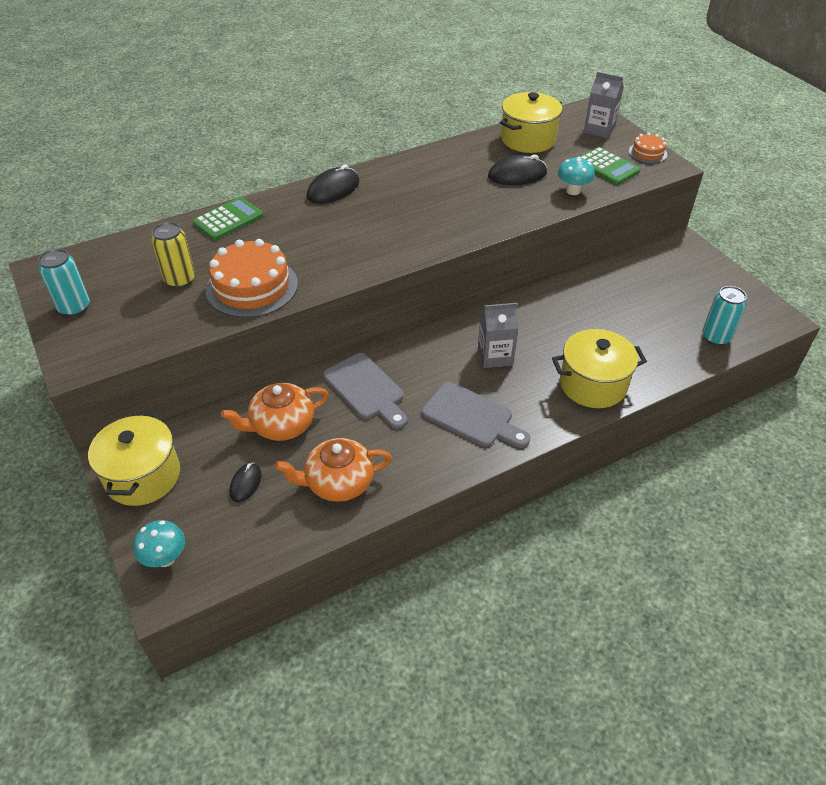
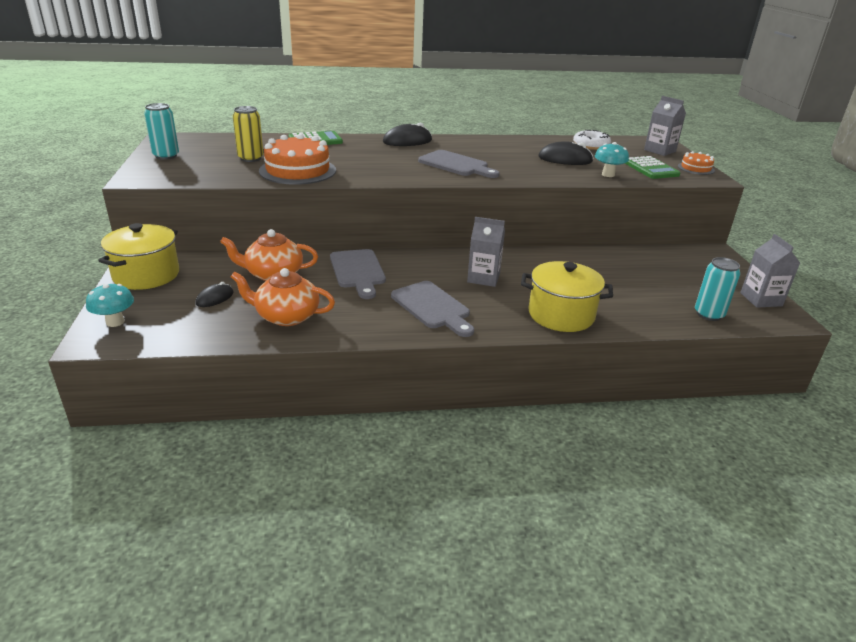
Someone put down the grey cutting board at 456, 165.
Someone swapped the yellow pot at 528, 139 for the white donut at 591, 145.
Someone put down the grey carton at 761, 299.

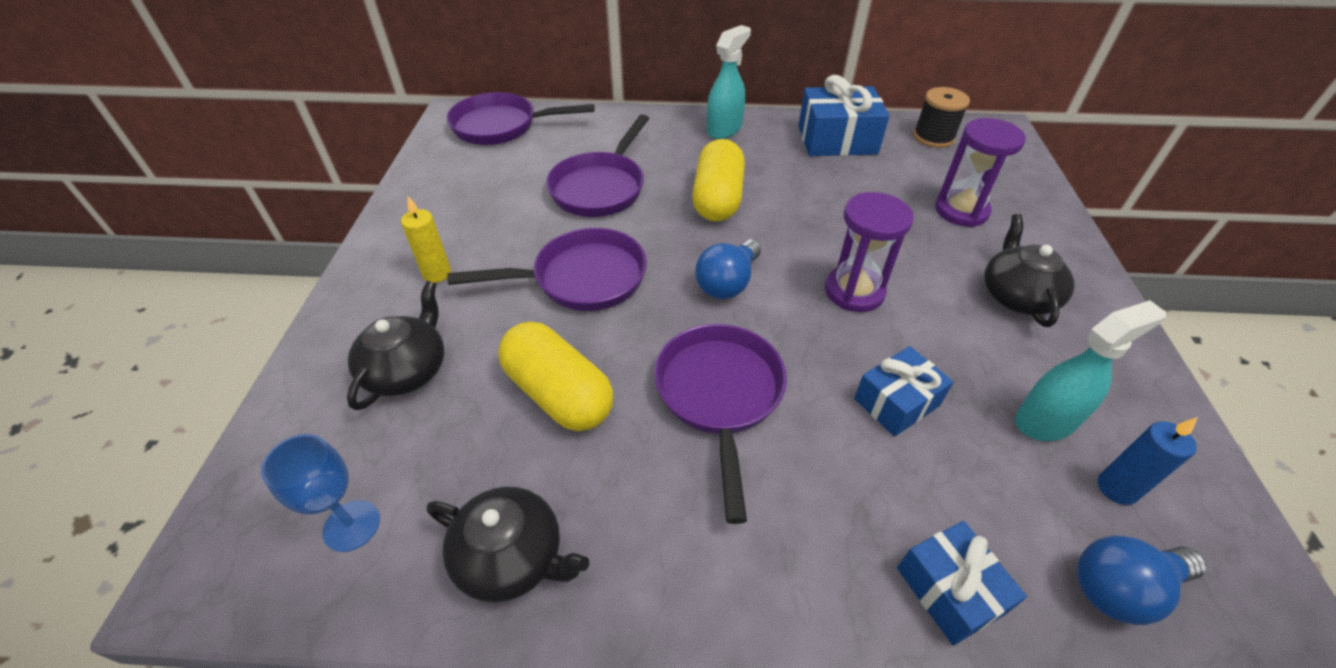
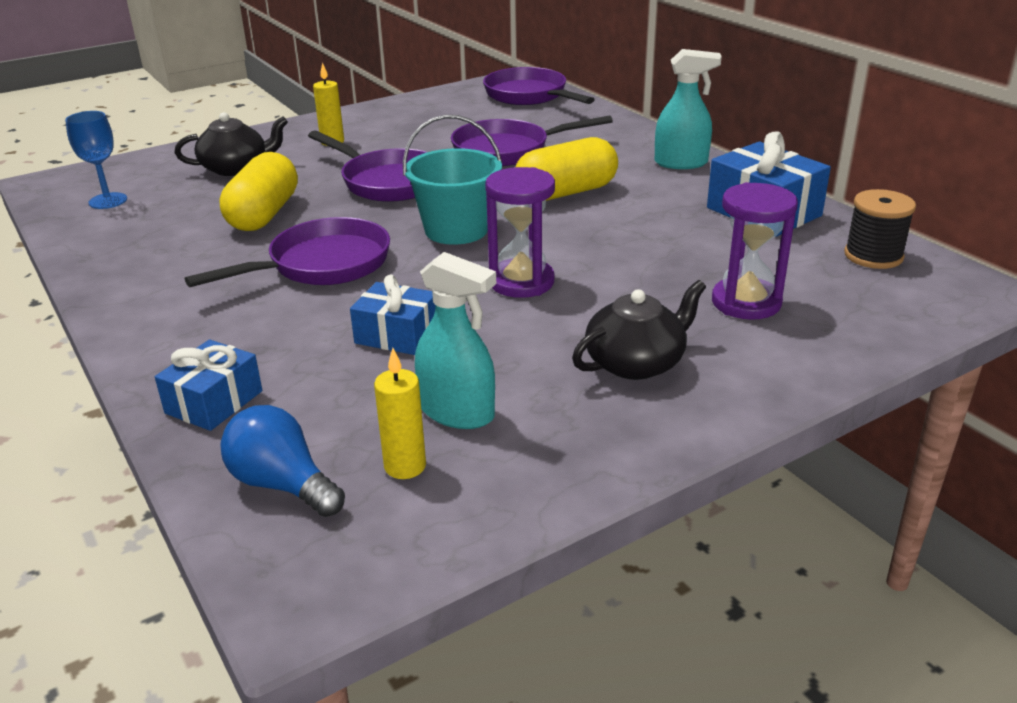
Someone repainted the blue candle at 1117, 488, which became the yellow candle at 405, 466.
Someone swapped the blue light bulb at 727, 283 for the turquoise bucket at 456, 230.
Someone took away the black teapot at 512, 557.

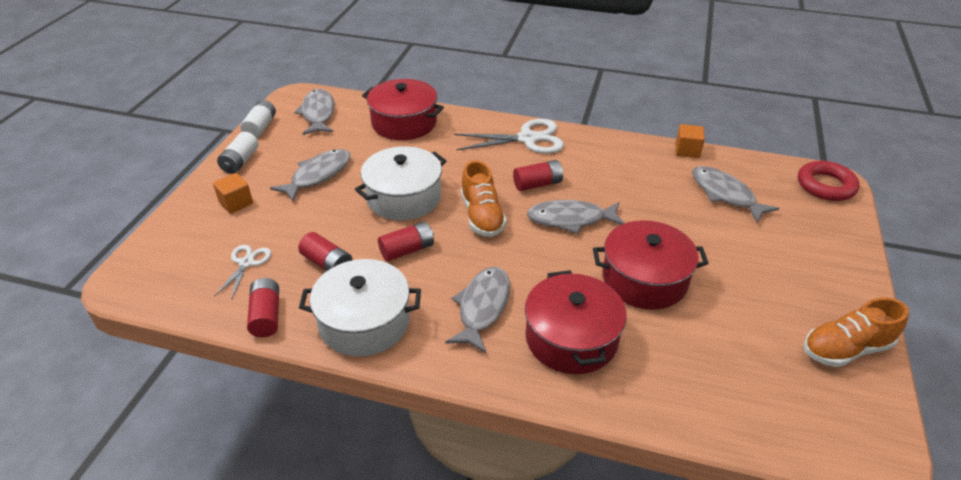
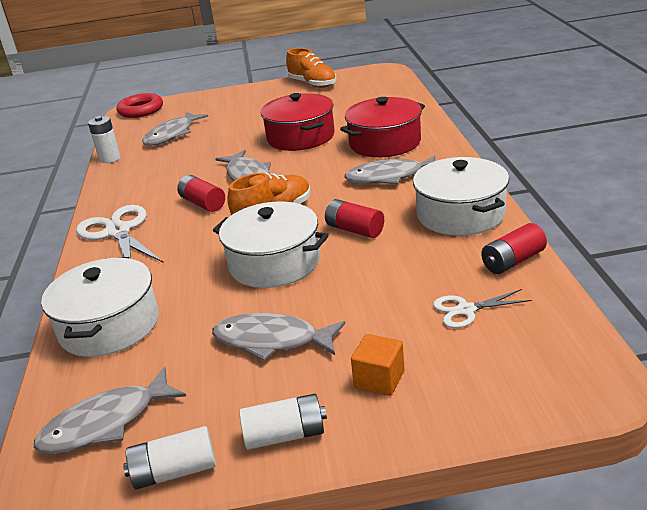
Someone repainted the red pot at 404, 123, which became the white pot at 109, 325.
Someone swapped the orange cube at 687, 151 for the white battery at 110, 158.
Someone took away the red battery at 327, 264.

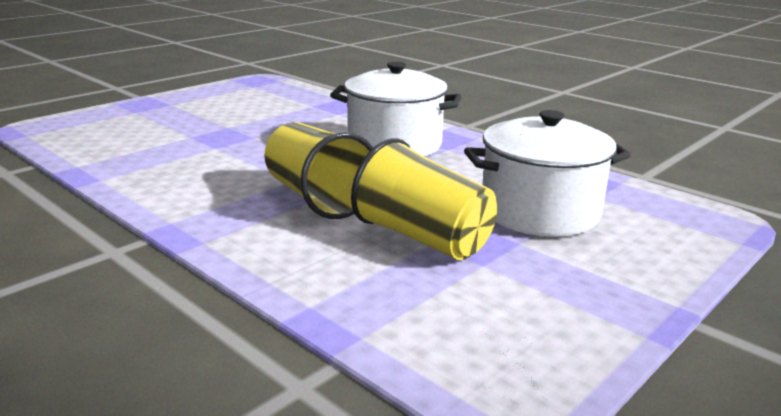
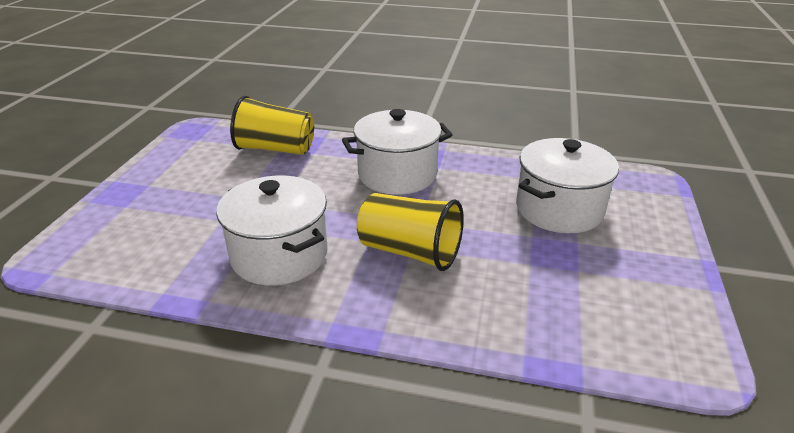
Someone put down the white pot at 279, 255.
Someone carried the yellow cup from 423, 238 to 275, 149.

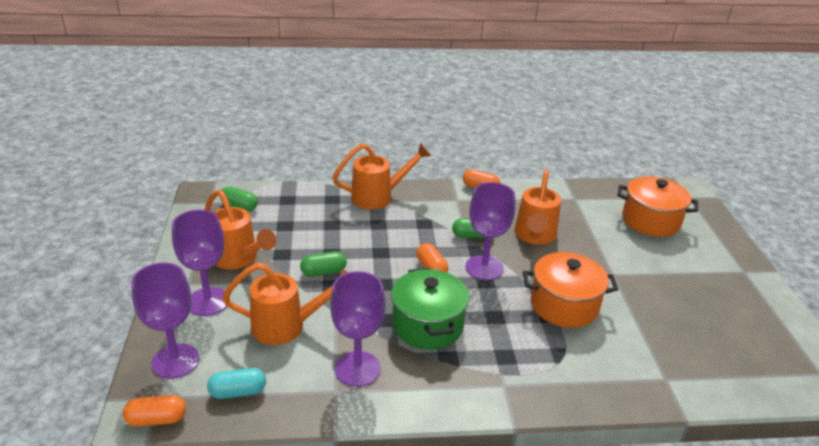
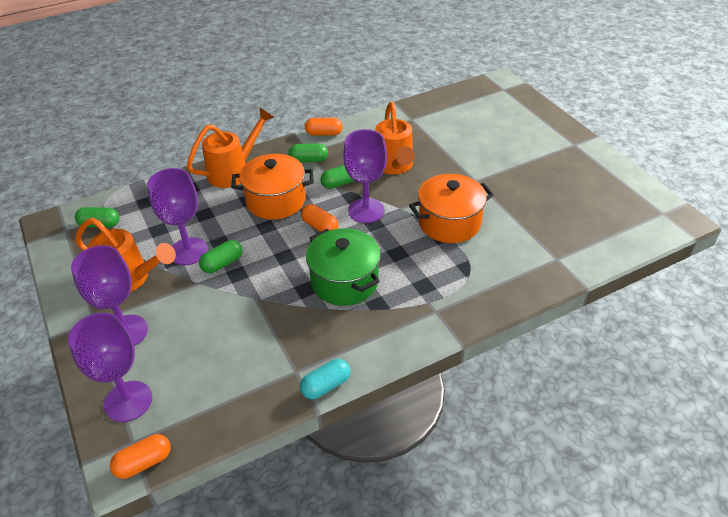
Someone carried the purple goblet from 357, 369 to 188, 251.
Someone carried the orange pot from 650, 221 to 276, 201.
Someone put down the green capsule at 309, 160.
Someone carried the turquoise capsule from 238, 392 to 326, 386.
Someone took away the orange watering can at 288, 326.

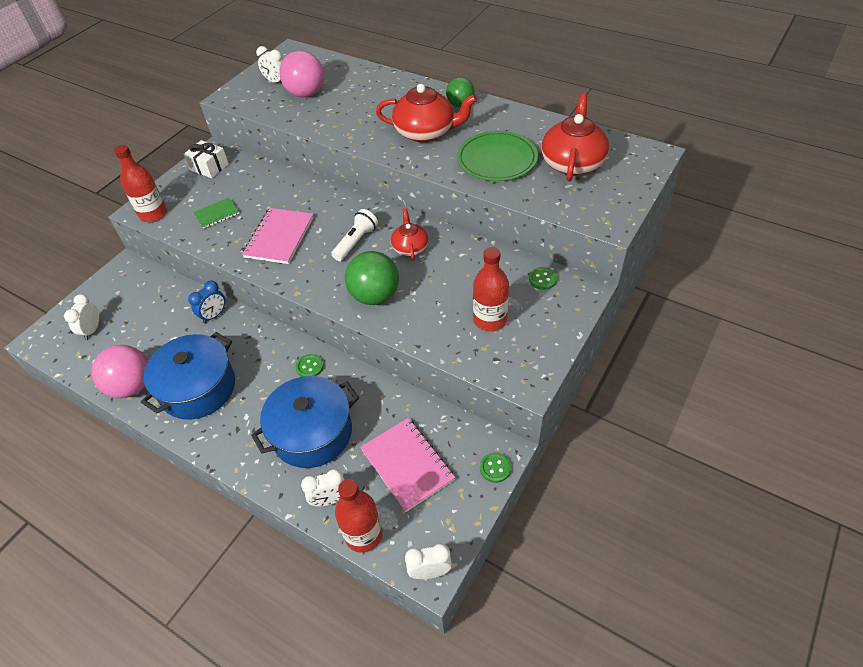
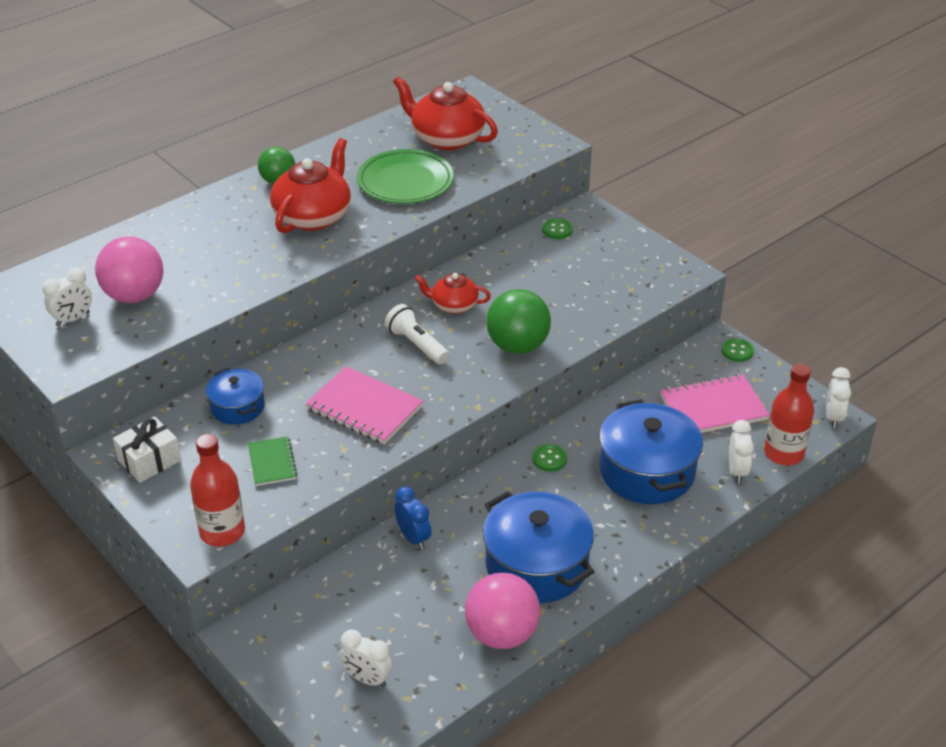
Someone put down the blue pot at 237, 407.
Someone took away the red bottle at 490, 319.

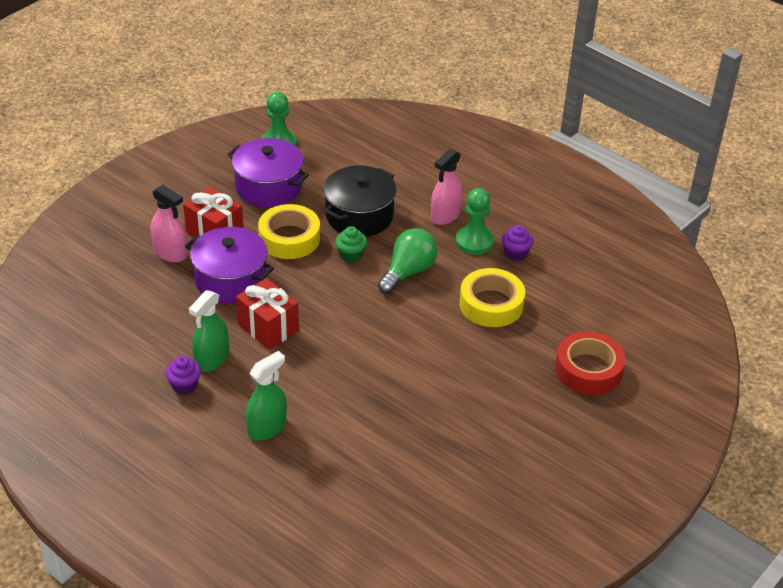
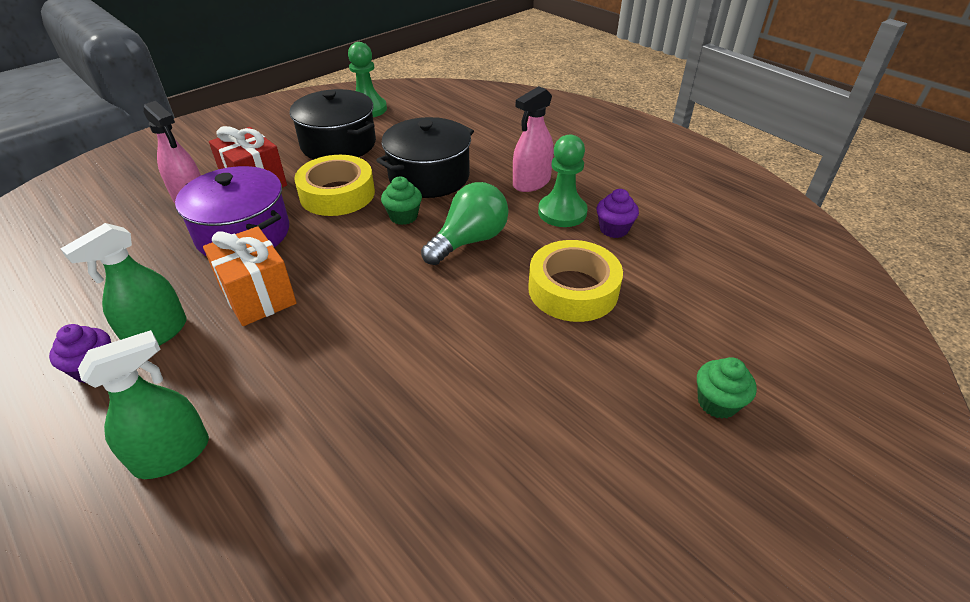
Someone repainted the red gift at 268, 328, which became the orange gift at 258, 296.
Someone repainted the purple pot at 268, 187, which became the black pot at 338, 144.
Someone swapped the red tape at 588, 370 for the green cupcake at 717, 403.

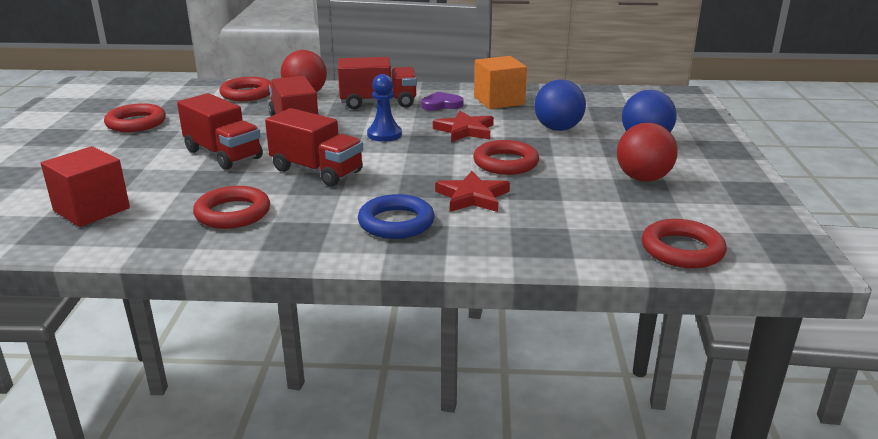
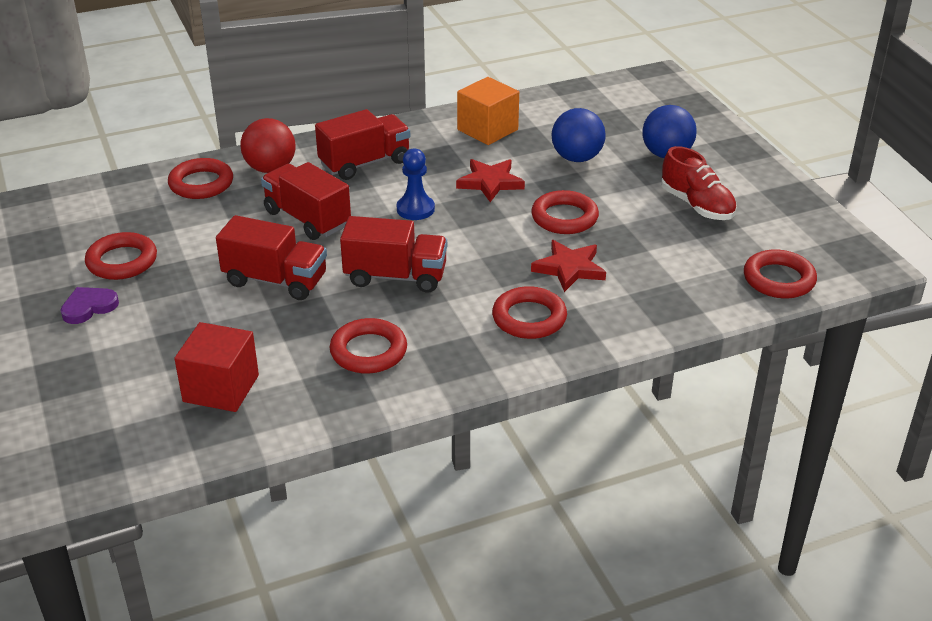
Someone carried the purple heart from 441, 104 to 89, 307.
Someone repainted the blue ring at 396, 222, which became the red ring at 529, 318.
Someone swapped the red ball at 643, 178 for the red shoe at 697, 205.

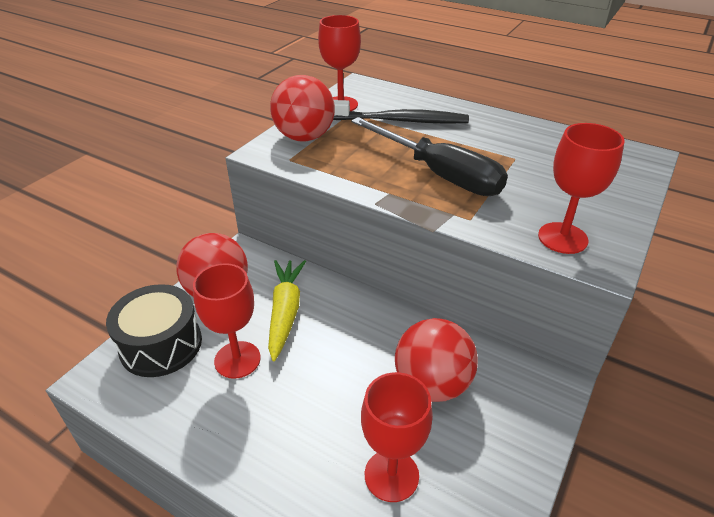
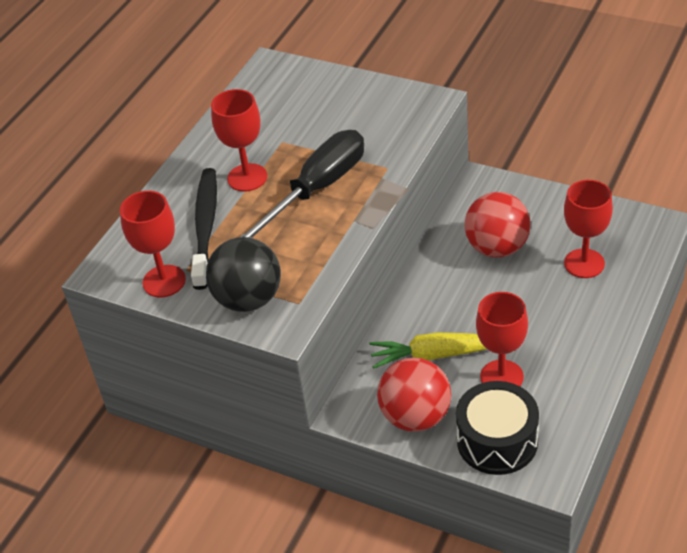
Someone repainted the red ball at 304, 137, which became the black ball at 248, 299.
Someone carried the red goblet from 562, 238 to 247, 177.

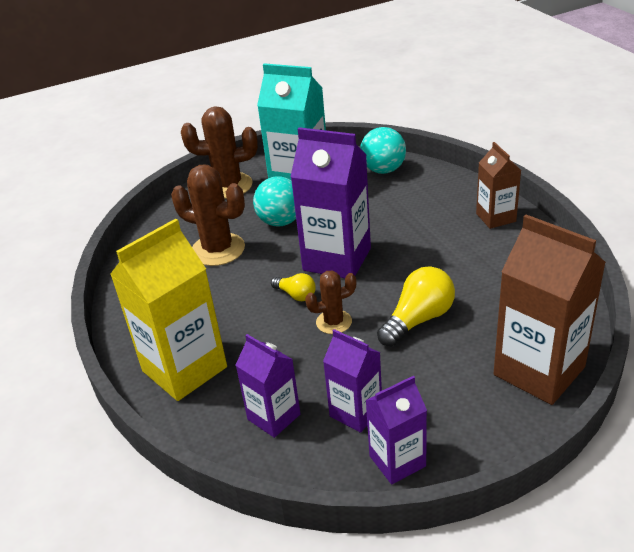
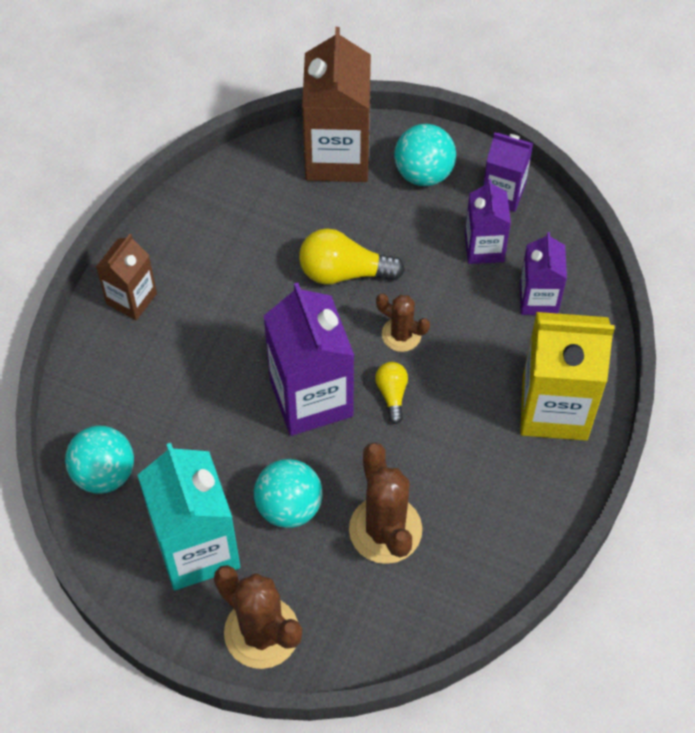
Someone put down the turquoise ball at 423, 172.

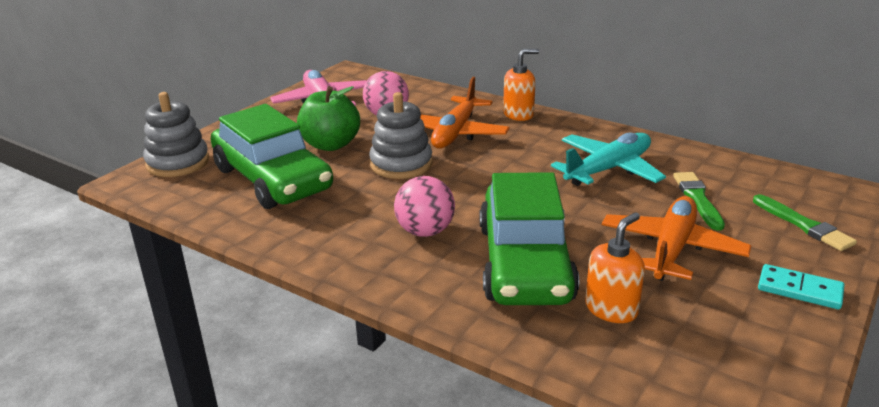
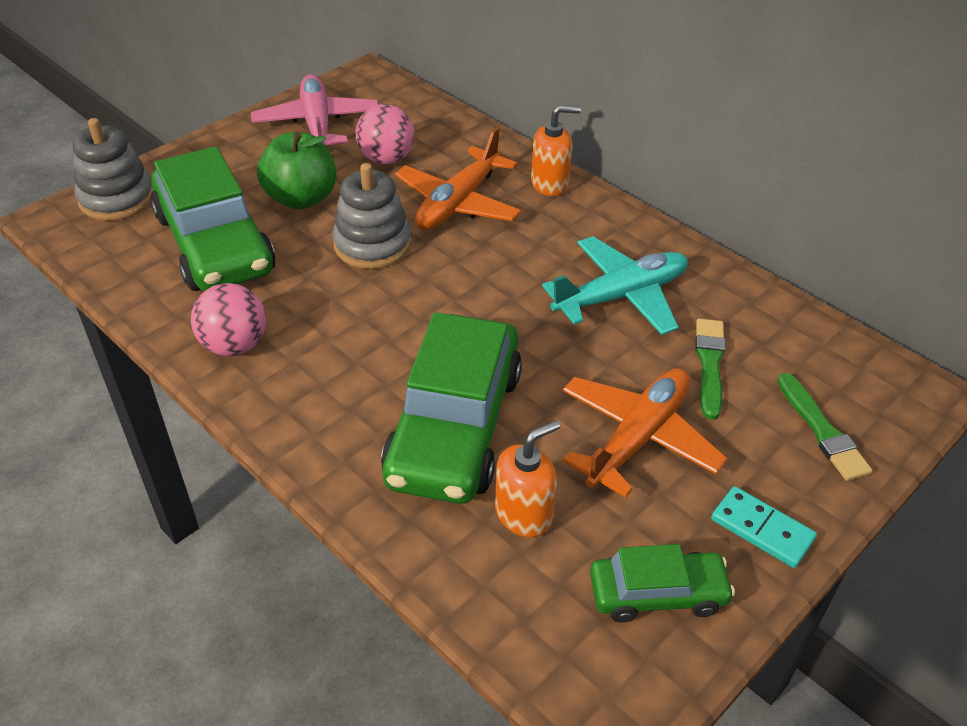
Someone carried the pink ball from 425, 231 to 234, 345.
Someone put down the green car at 657, 593.

